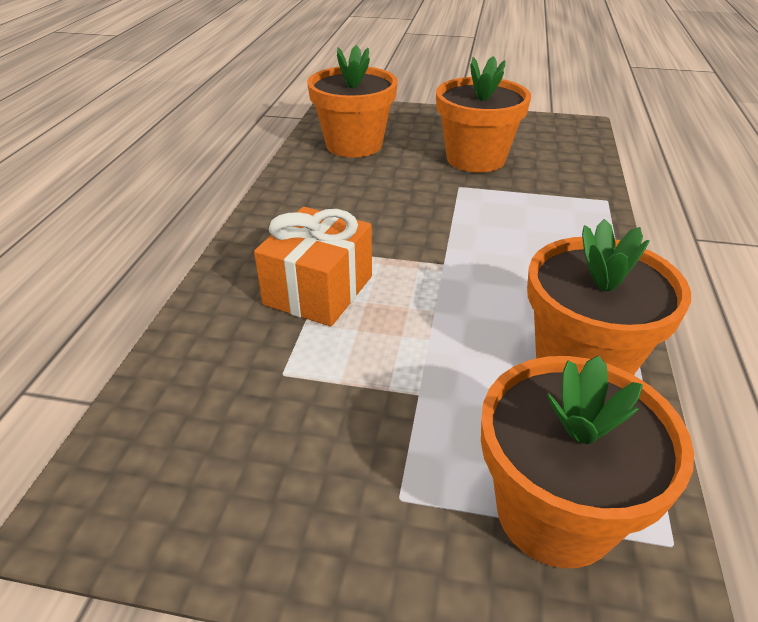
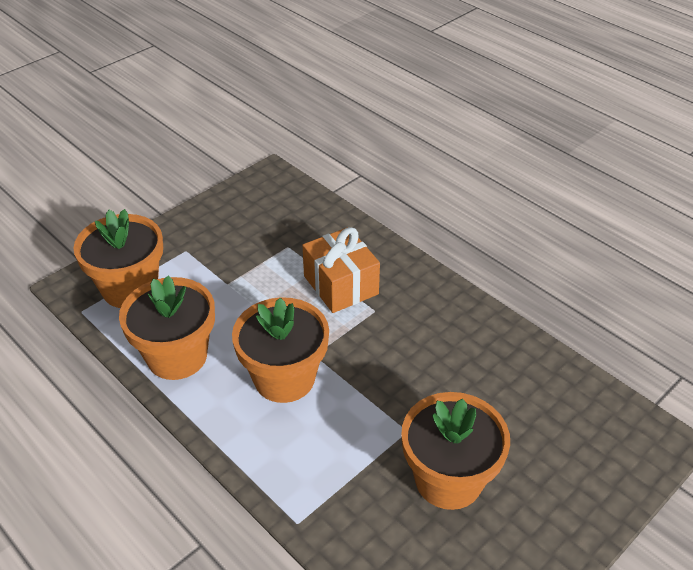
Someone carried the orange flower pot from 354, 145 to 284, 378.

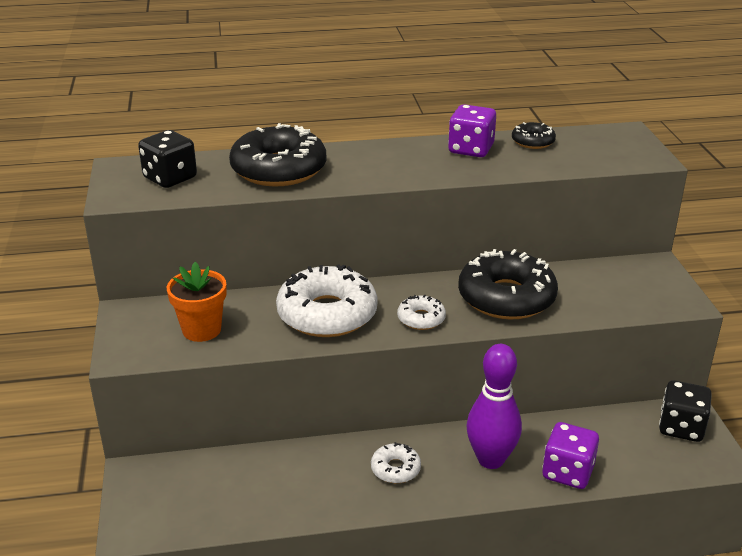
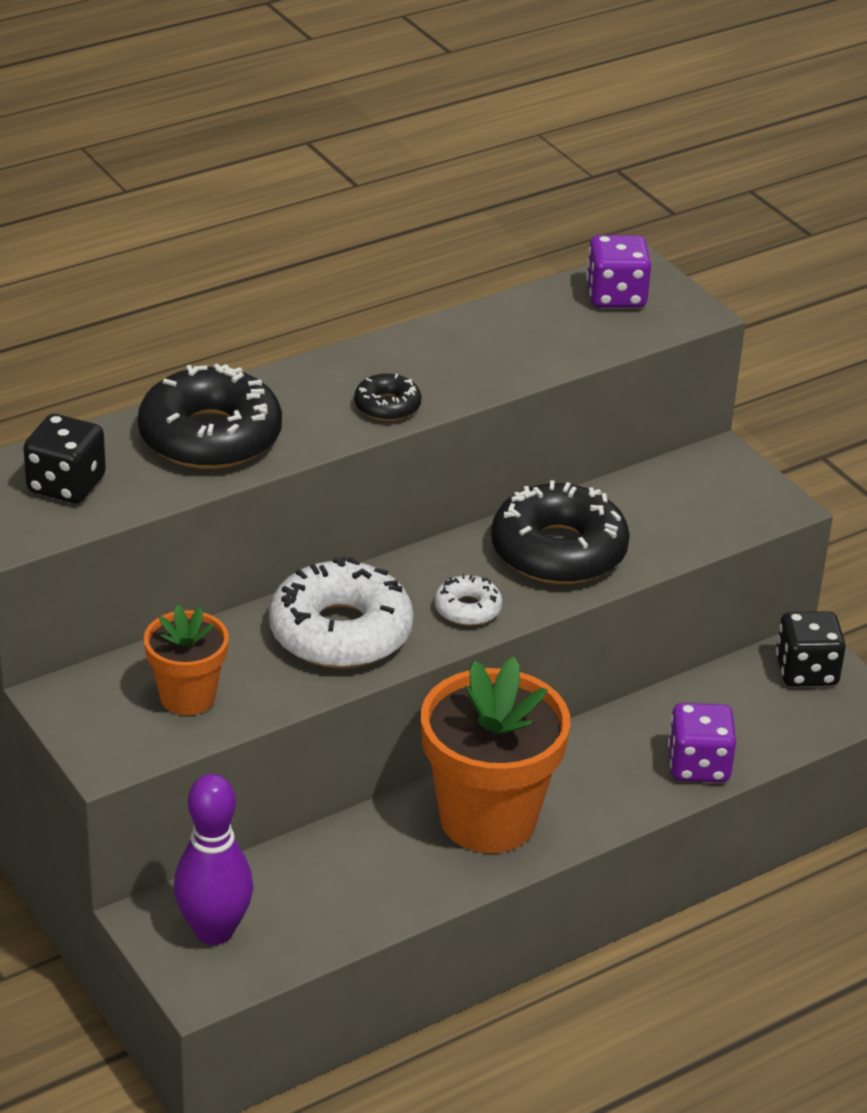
Someone carried the purple bowling pin from 490, 459 to 214, 931.
Someone carried the black donut from 533, 141 to 387, 406.
Someone swapped the white donut at 395, 469 for the orange flower pot at 488, 819.
Someone carried the purple dice from 471, 149 to 616, 296.

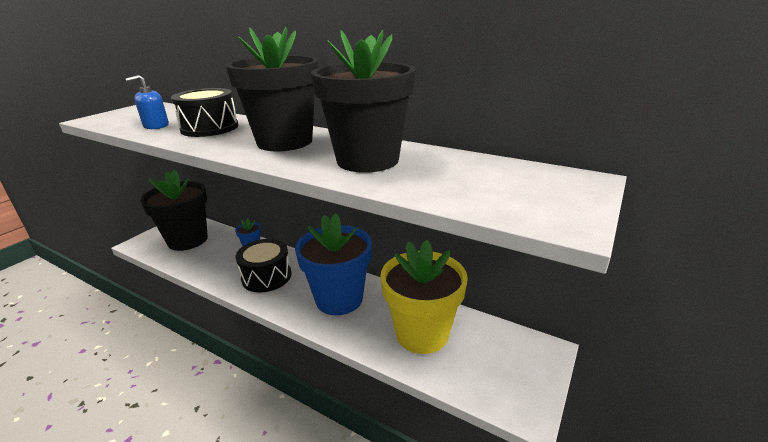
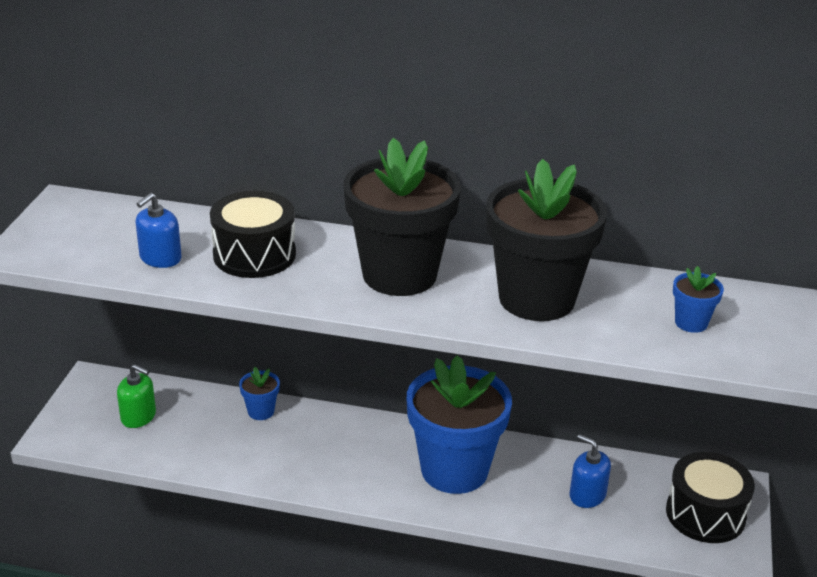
Someone swapped the black flower pot at 188, 240 for the green soap dispenser at 138, 416.
Someone swapped the yellow flower pot at 422, 333 for the blue soap dispenser at 587, 495.
Someone carried the black drum from 266, 276 to 705, 514.
Someone put down the blue flower pot at 691, 323.

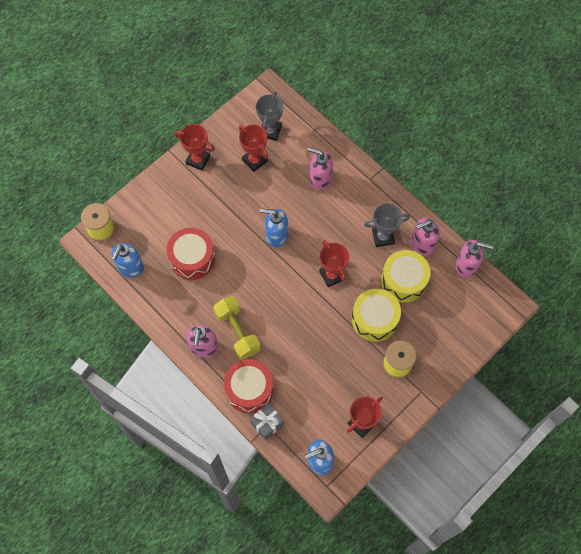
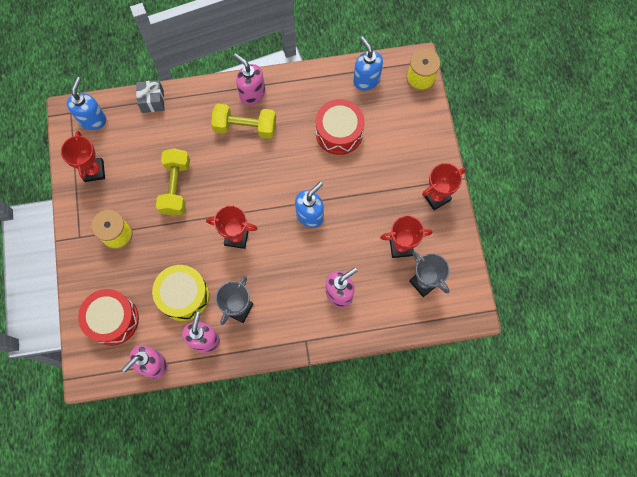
Someone carried the red drum from 249, 389 to 113, 320.
Someone put down the yellow dumbbell at 176, 187.
Someone took away the yellow drum at 374, 319.

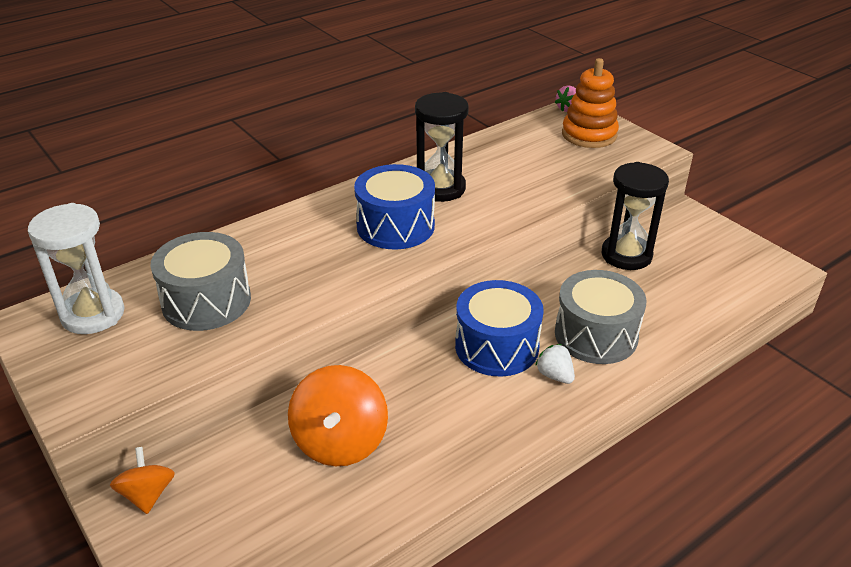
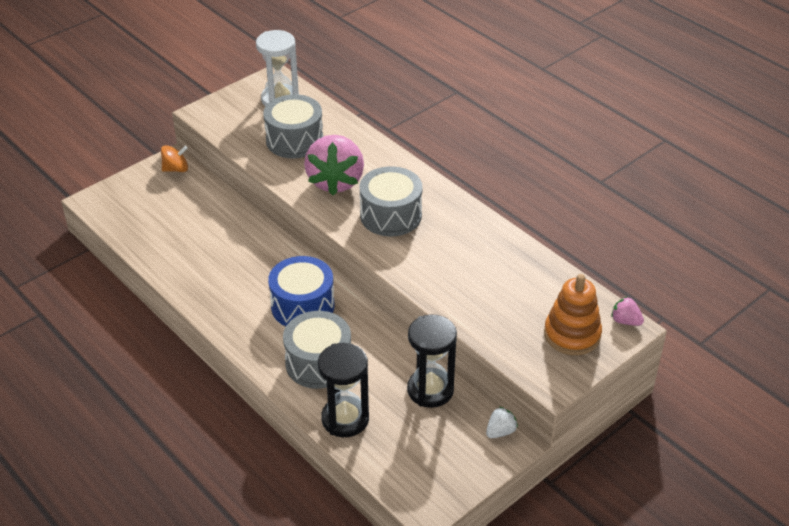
Someone put down the pink strawberry at 335, 181.
Someone carried the black hourglass from 440, 188 to 345, 419.
Someone repainted the blue drum at 395, 226, which became the grey drum at 391, 215.
Someone carried the white strawberry from 555, 375 to 500, 431.
Someone took away the orange spinning top at 340, 441.

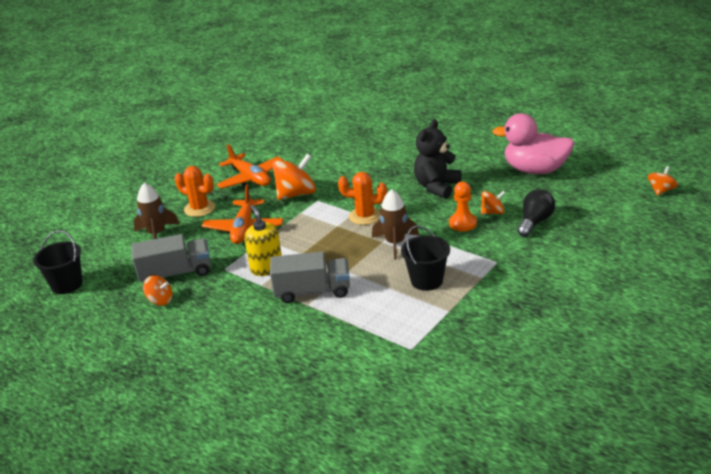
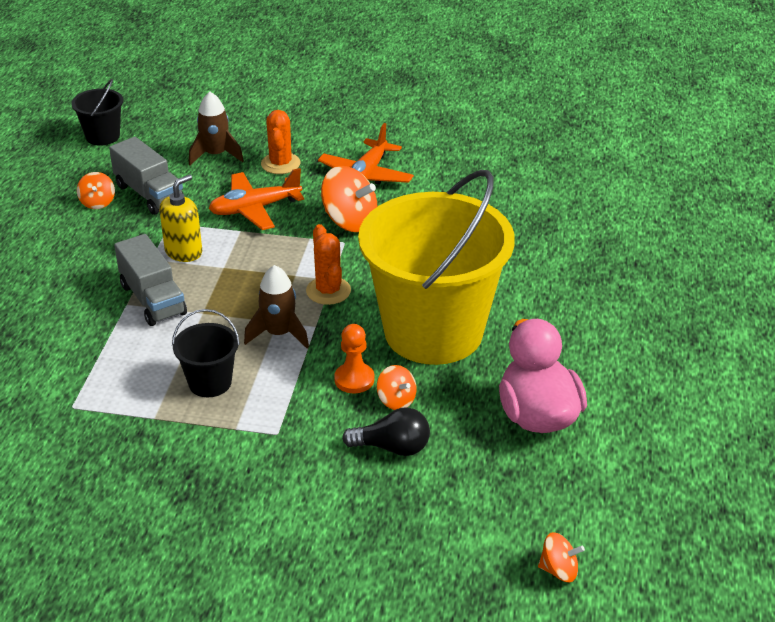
Someone swapped the black teddy bear at 437, 187 for the yellow bucket at 433, 332.

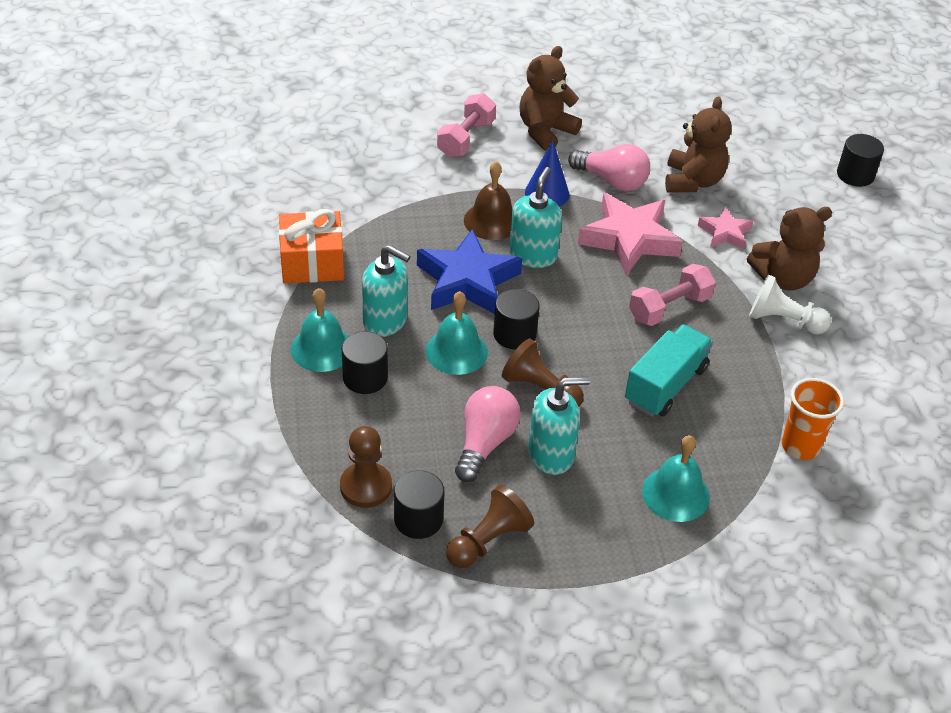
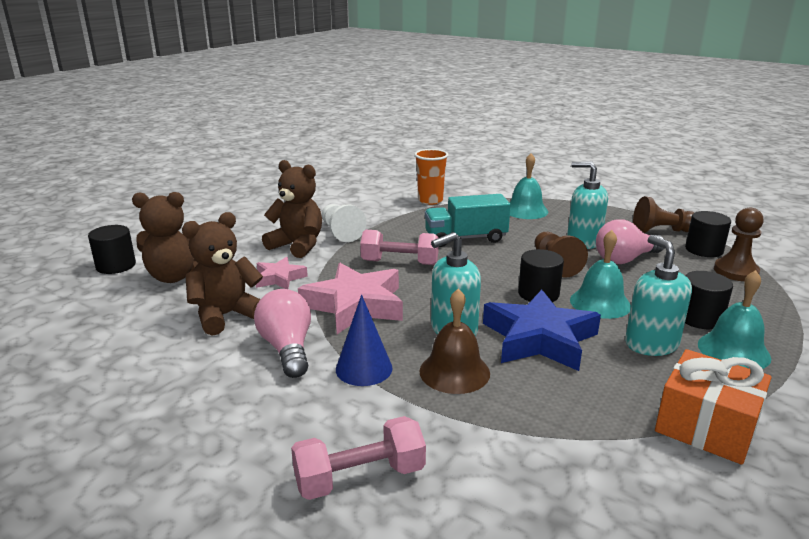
Someone carried the brown teddy bear from 545, 131 to 175, 277.

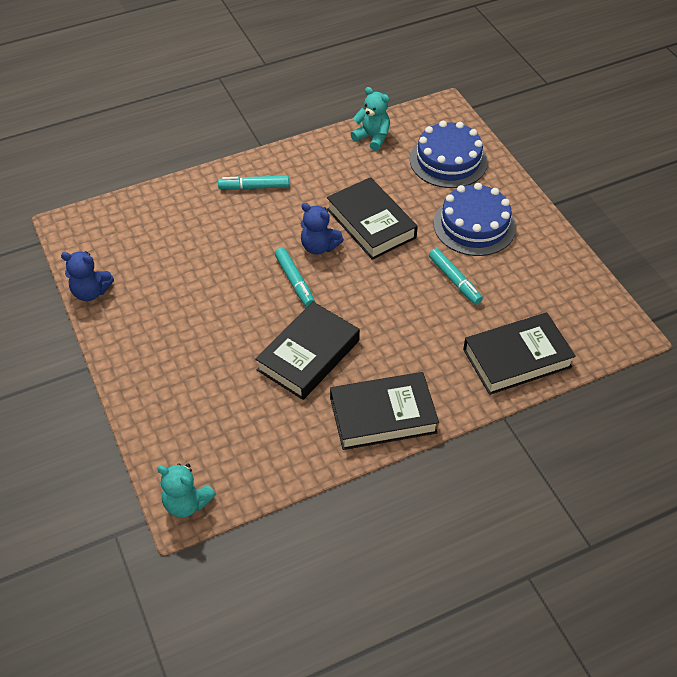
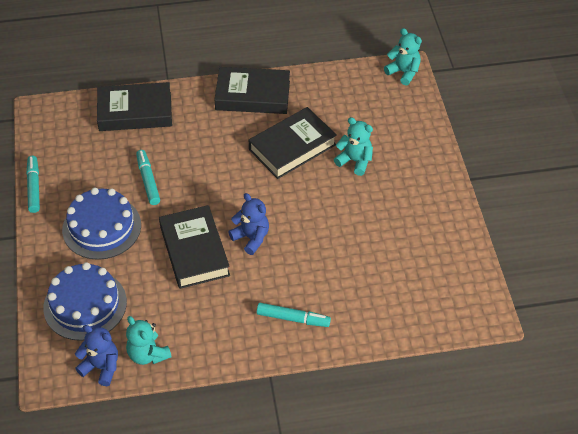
Someone carried the turquoise marker from 295, 281 to 34, 187.
Someone carried the blue teddy bear from 91, 292 to 101, 367.
Someone put down the turquoise teddy bear at 355, 161.

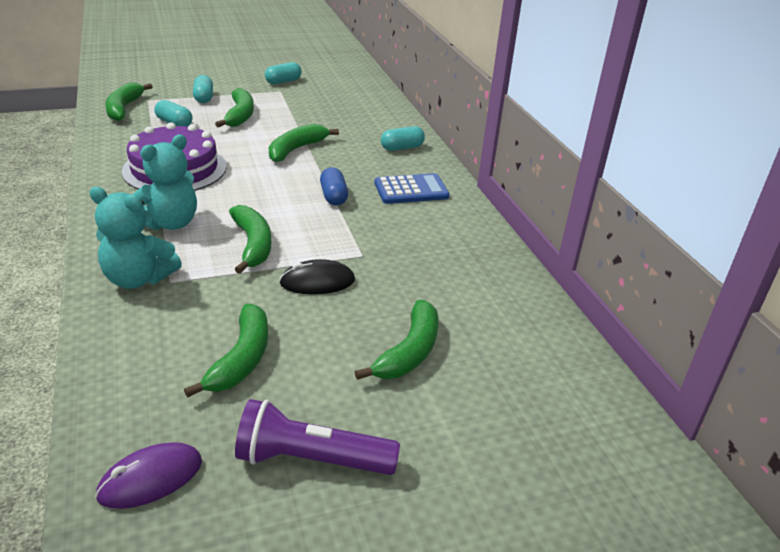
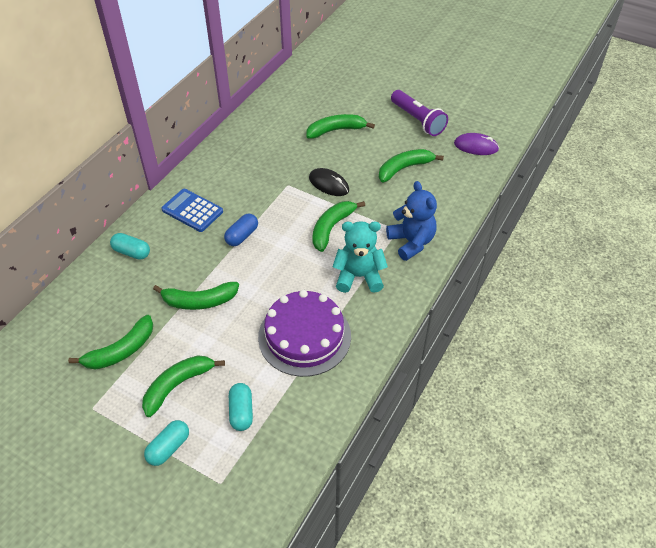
Someone carried the green banana from 124, 108 to 121, 351.
Someone repainted the turquoise teddy bear at 138, 278, which became the blue teddy bear at 411, 242.
Someone took away the turquoise capsule at 283, 81.

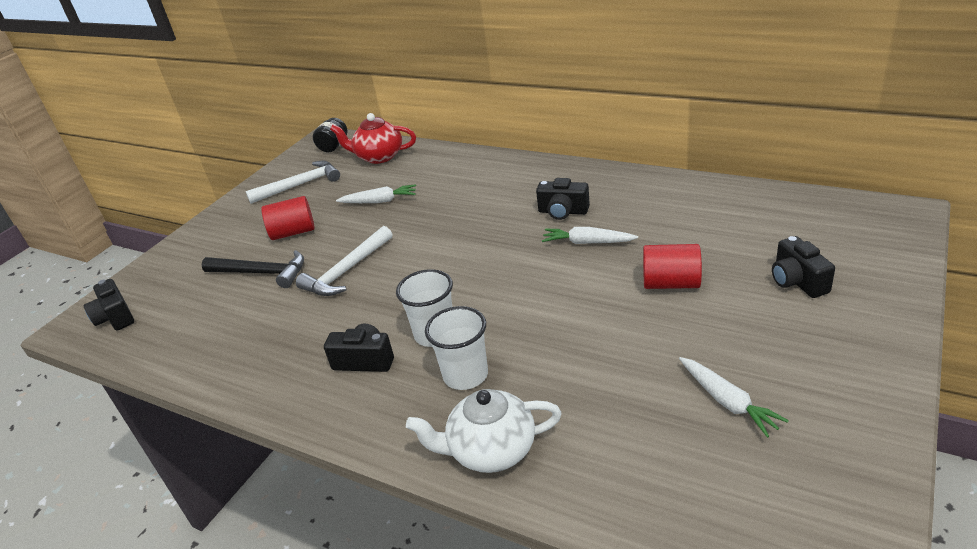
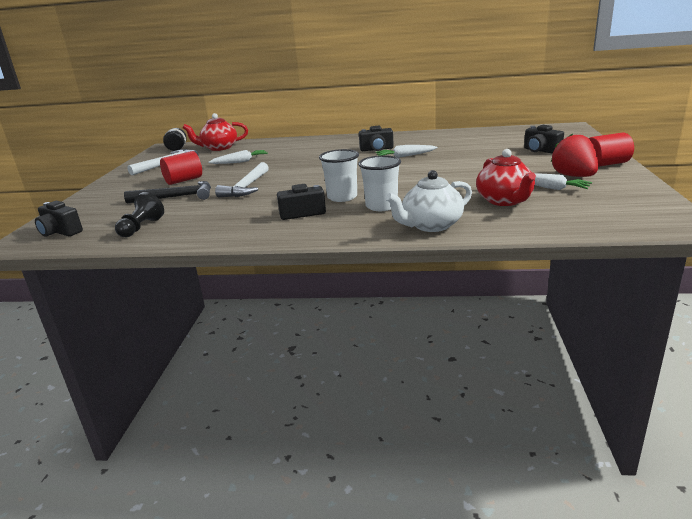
Someone put down the black pawn at 141, 227.
Someone put down the red teapot at 504, 201.
Someone put down the red strawberry at 574, 176.
Someone carried the red cylinder from 671, 283 to 605, 164.

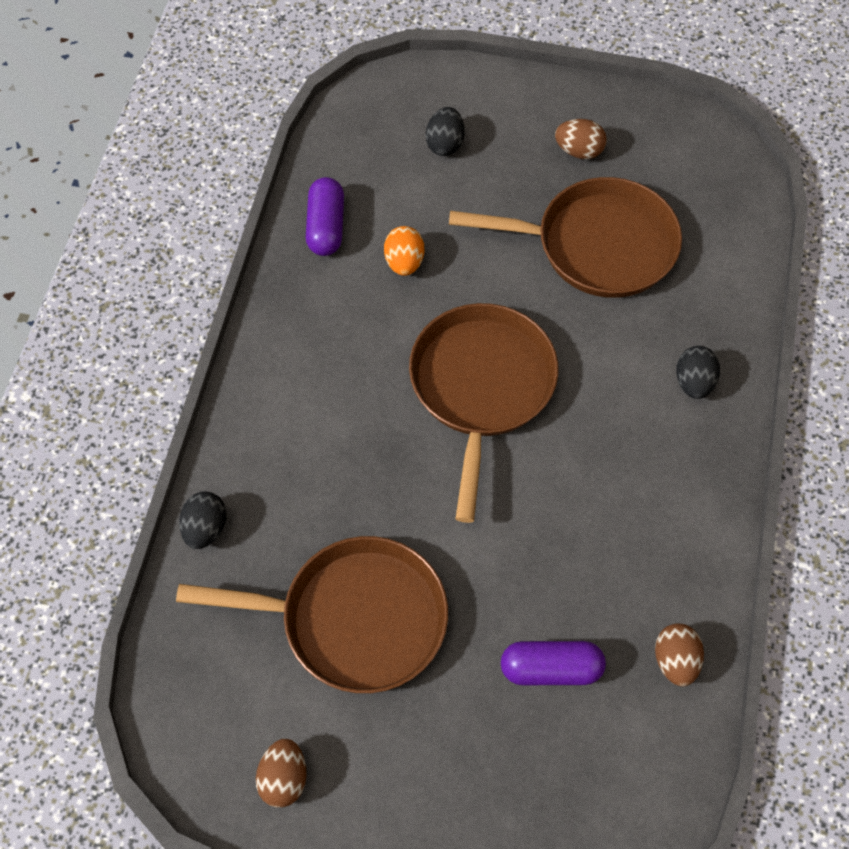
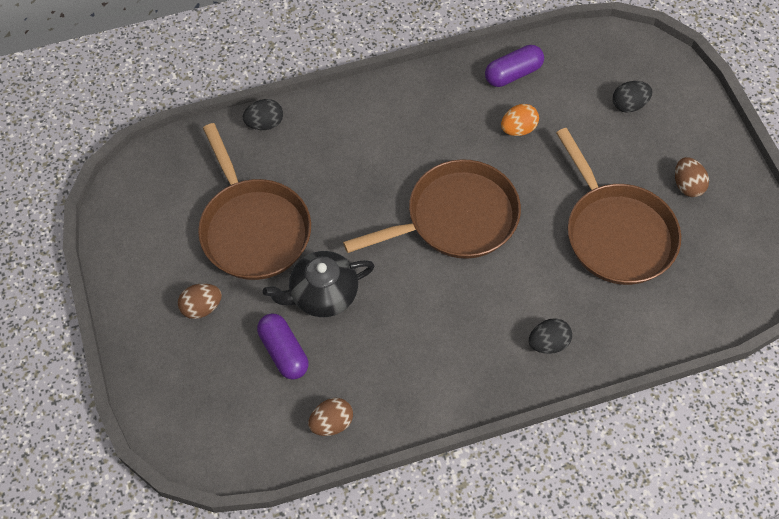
Someone carried the brown egg from 284, 779 to 202, 307.
Someone put down the black teapot at 322, 294.

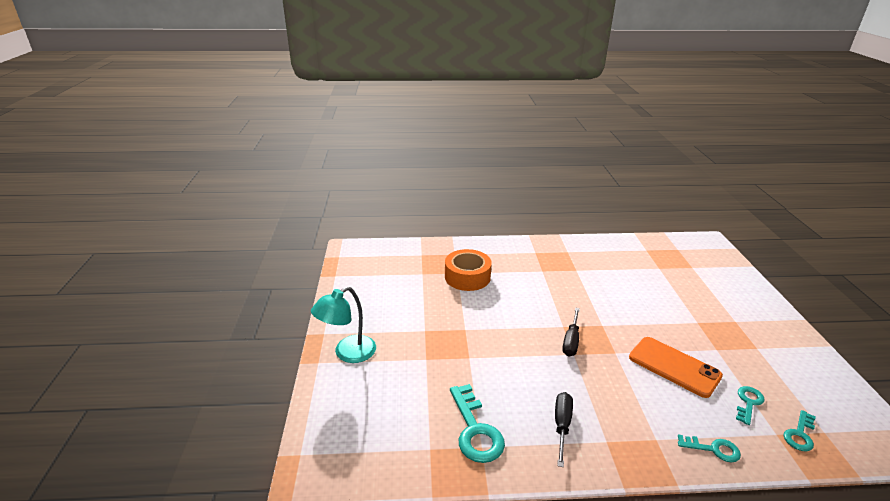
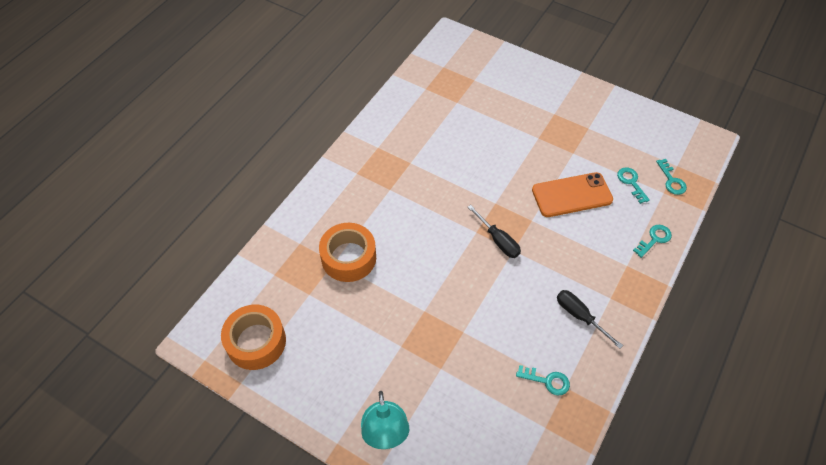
Someone put down the orange tape at 256, 342.
Someone scaled the turquoise key at 475, 430 by 0.58.

